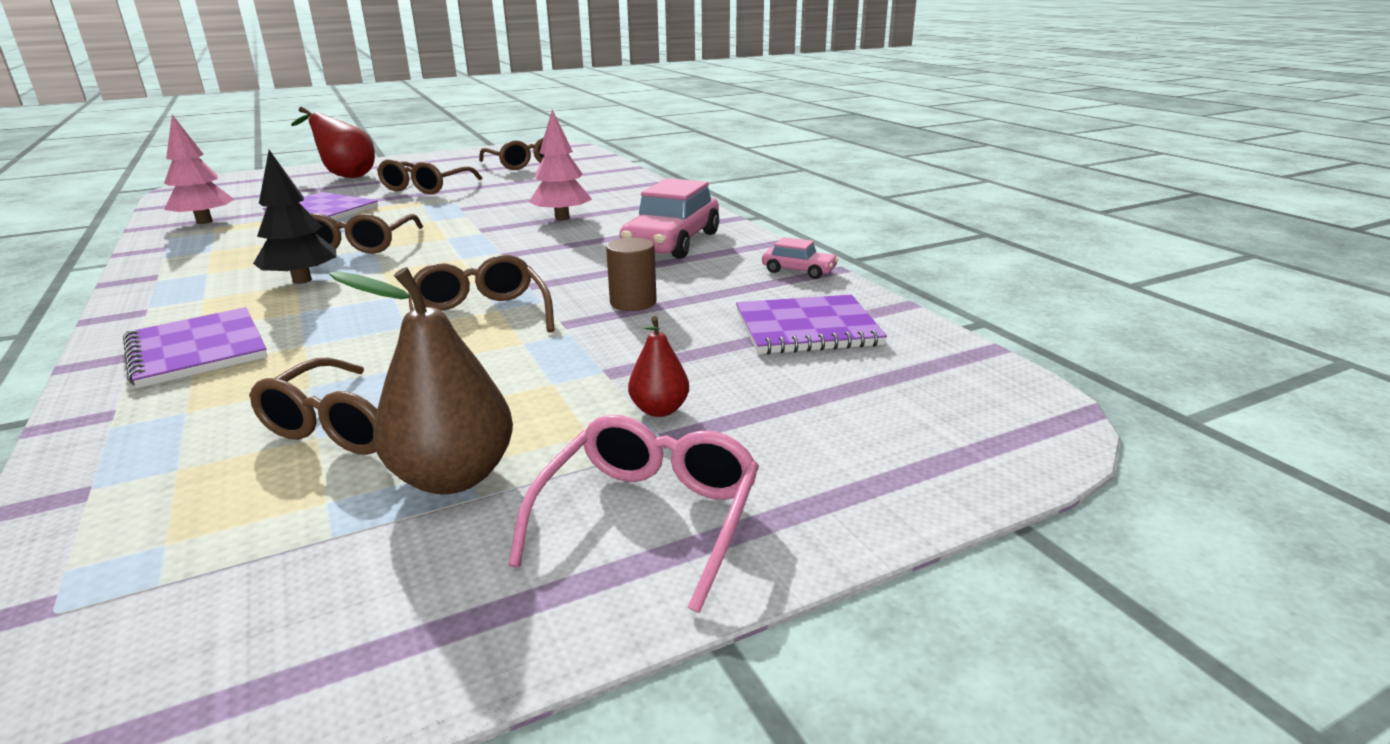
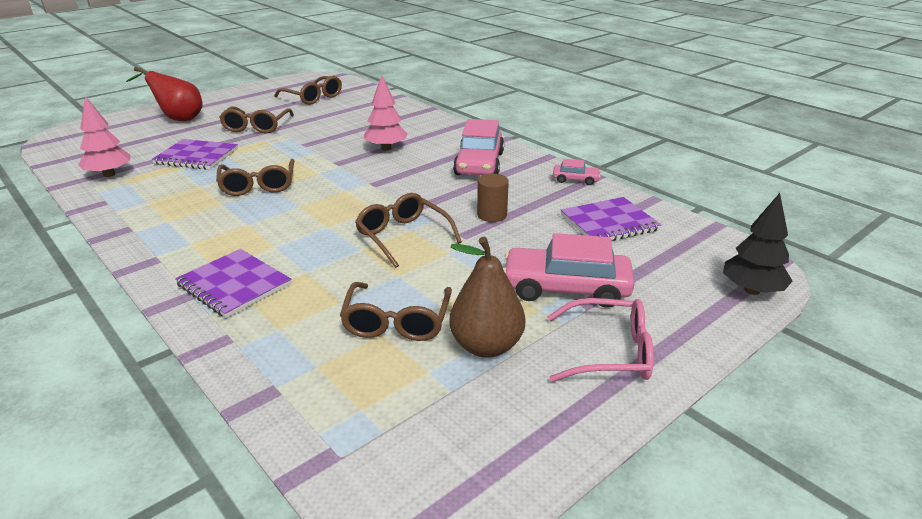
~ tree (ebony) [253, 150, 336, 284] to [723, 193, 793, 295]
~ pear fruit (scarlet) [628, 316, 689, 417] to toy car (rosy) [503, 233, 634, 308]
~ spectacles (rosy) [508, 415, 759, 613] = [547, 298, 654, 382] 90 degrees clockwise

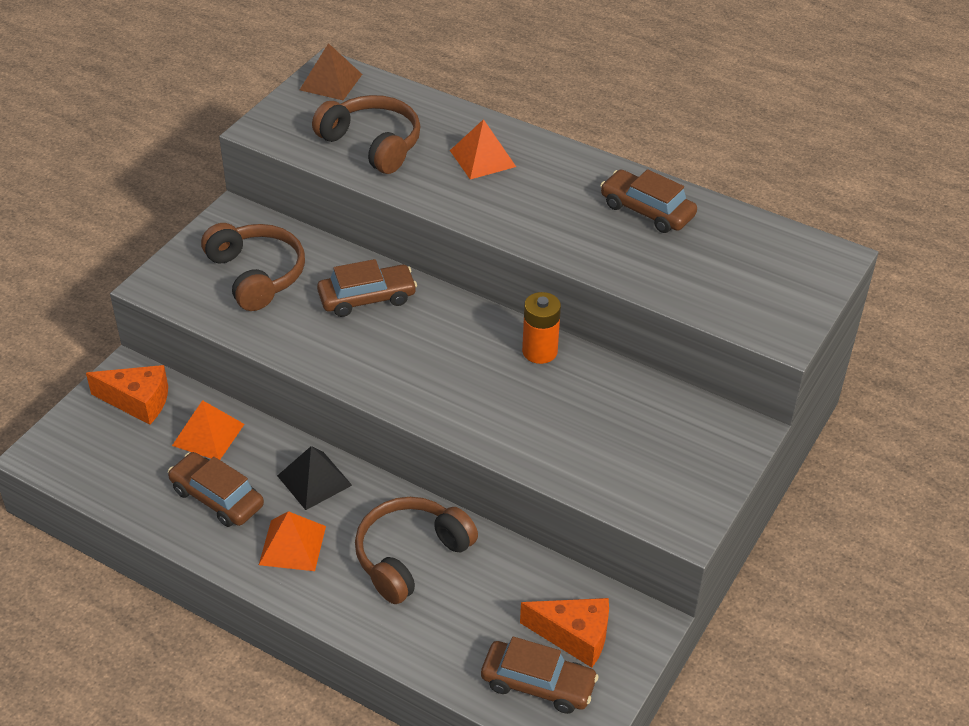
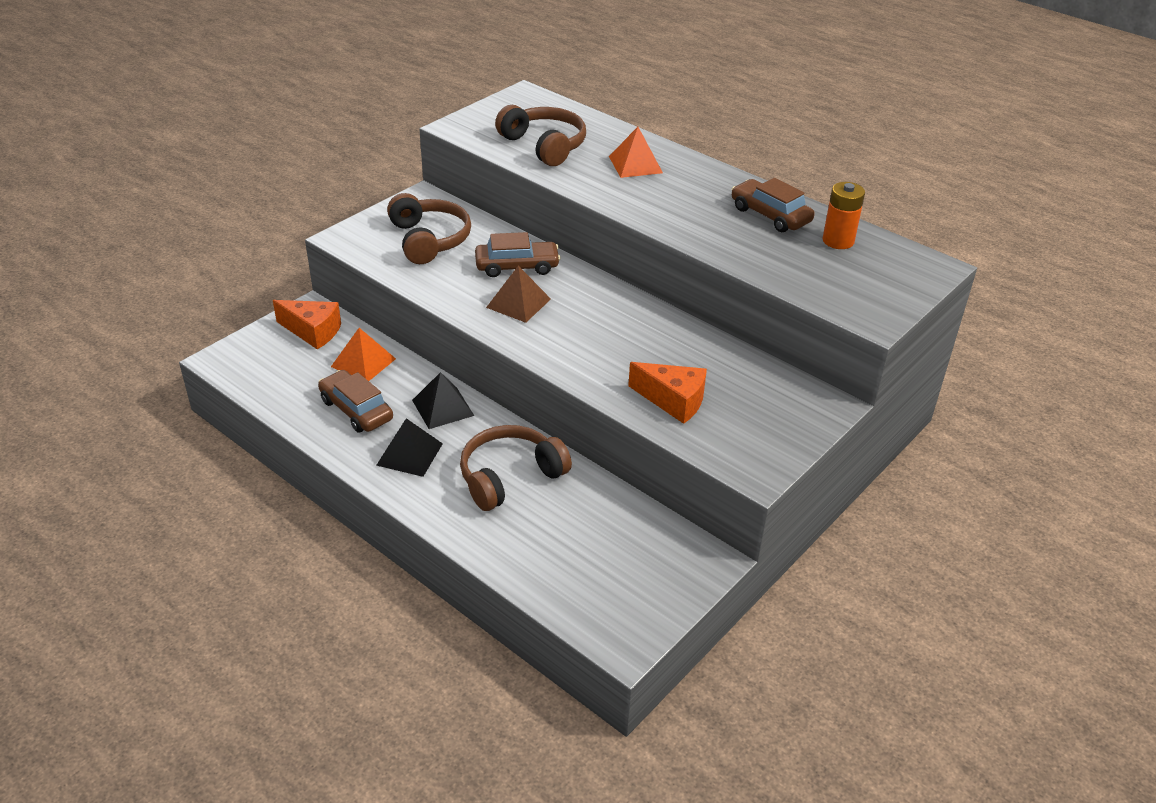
- toy car (dark brown) [481, 637, 599, 714]
~ pyramid (dark brown) [300, 43, 362, 100] to [486, 266, 551, 323]
~ cheese wedge (orange) [520, 598, 609, 668] to [628, 362, 707, 424]
~ power cell (orange) [522, 292, 561, 364] to [822, 182, 865, 249]
~ pyramid (orange) [259, 511, 326, 571] to pyramid (ebony) [376, 418, 443, 477]

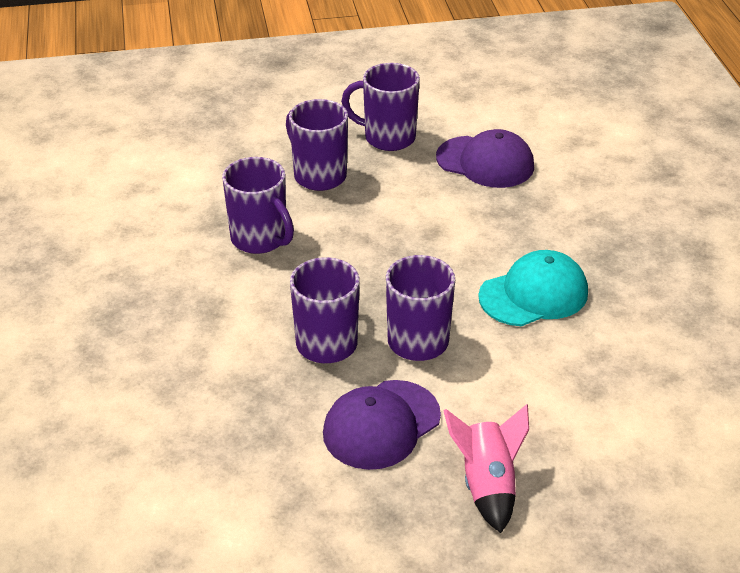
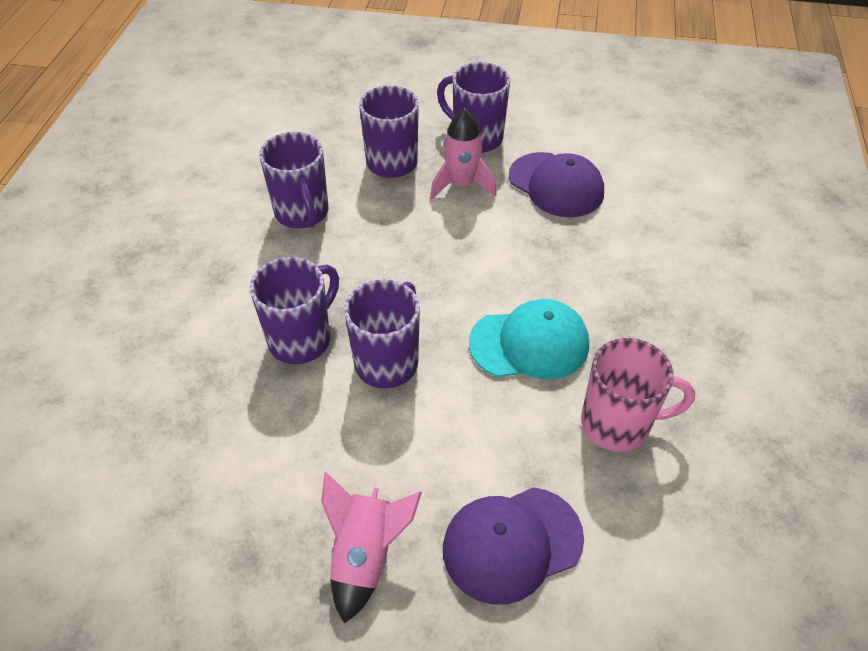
+ toy rocket (rosy) [430, 108, 497, 199]
+ coffee mug (rosy) [581, 338, 695, 452]
~ peaked cap (purple) [323, 380, 441, 470] to [443, 487, 584, 605]

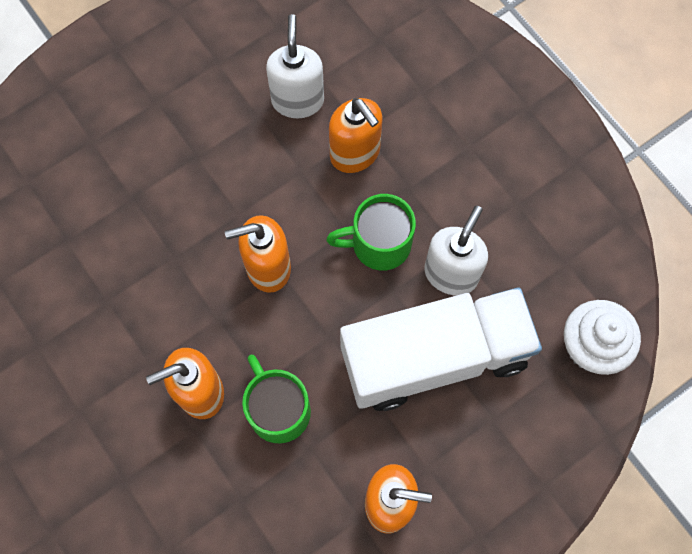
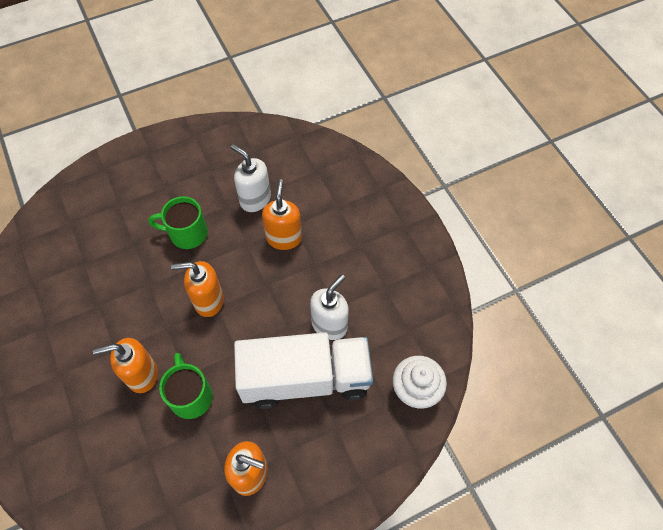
~ coffee mug (green) [326, 194, 416, 271] to [148, 196, 208, 249]
~ soap dispenser (pure white) [266, 14, 324, 118] = [231, 144, 271, 212] 60 degrees counterclockwise
~ soap dispenser (orange) [329, 98, 382, 173] = [262, 179, 302, 250] 150 degrees counterclockwise

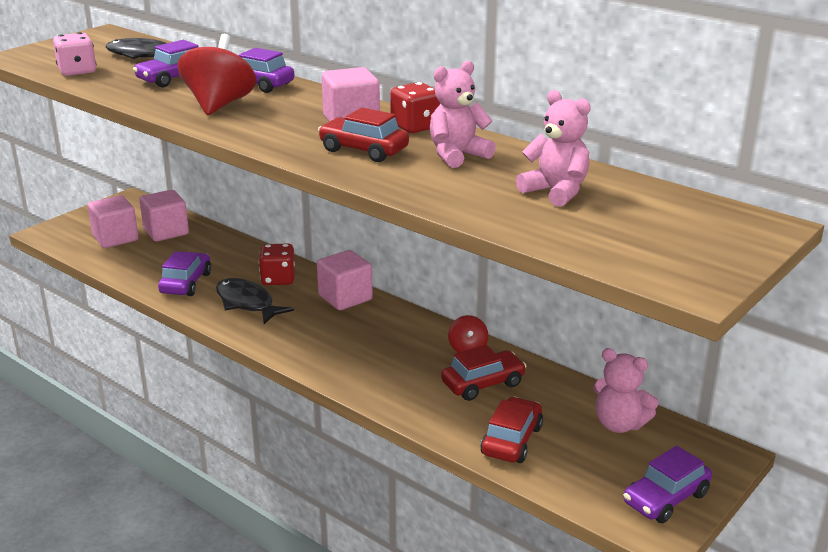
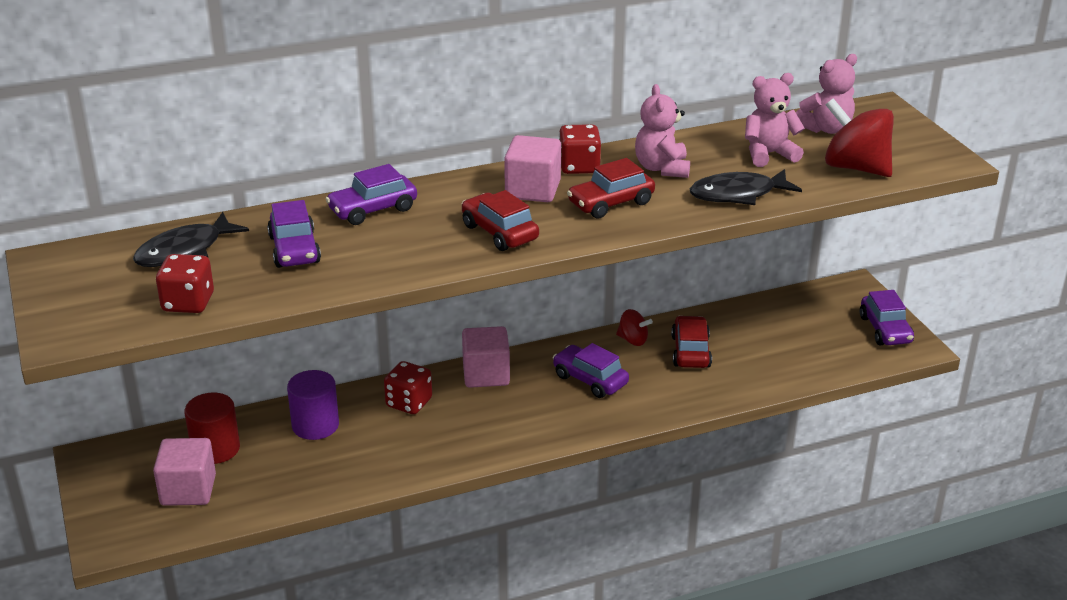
+ solid cylinder (purple) [287, 370, 339, 440]
~ toy car (purple) [158, 251, 211, 296] to [553, 343, 629, 398]
~ toy top (scarlet) [178, 34, 256, 115] to [825, 98, 894, 177]
~ fish (ebony) [216, 278, 294, 324] to [690, 169, 802, 205]
~ toy car (scarlet) [480, 397, 543, 463] to [462, 190, 539, 251]
~ teddy (rosy) [593, 348, 659, 433] to [796, 54, 857, 134]
~ cube (rosy) [139, 190, 189, 242] to solid cylinder (scarlet) [184, 392, 240, 464]
~ dice (rosy) [53, 32, 96, 76] to dice (scarlet) [156, 254, 214, 313]

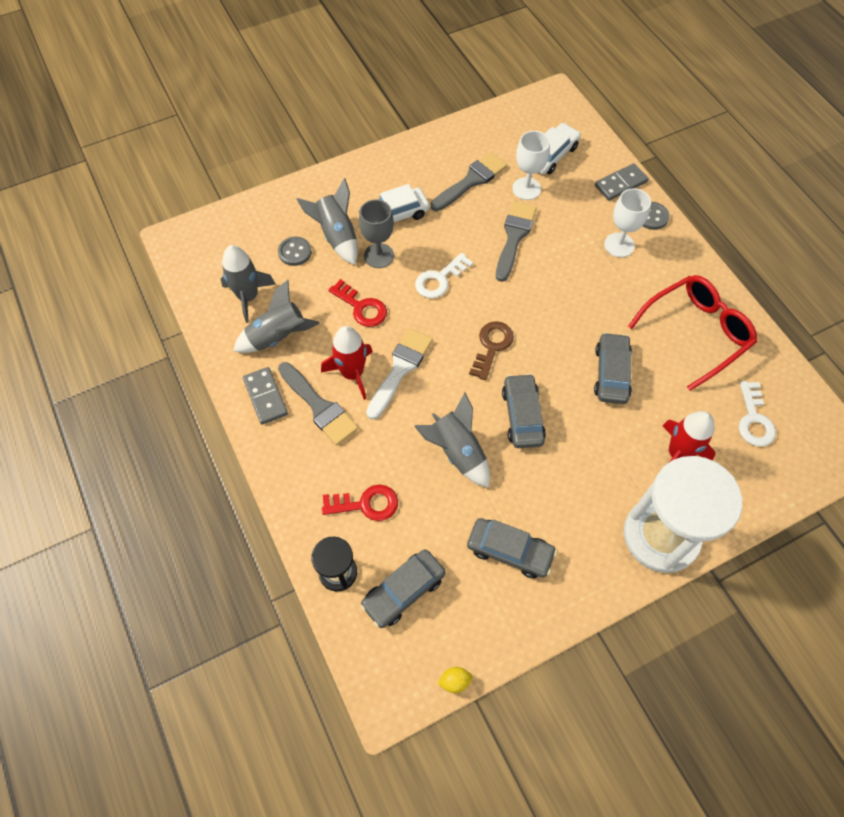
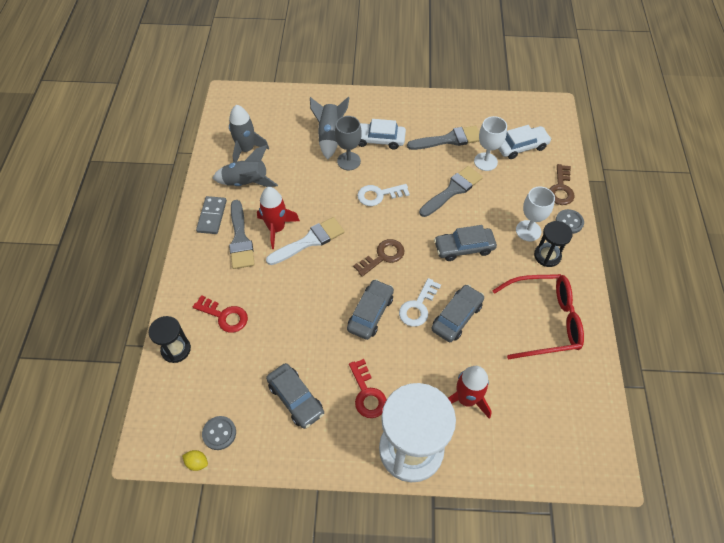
- toy rocket (grey) [414, 393, 490, 488]
+ hourglass (ebony) [534, 221, 573, 267]
~ sewing button (grey) [278, 237, 312, 266] to [202, 416, 236, 450]
~ door key (scarlet) [329, 279, 387, 327] to [349, 359, 387, 418]
~ toy car (grey) [360, 549, 446, 628] to [434, 225, 497, 261]
~ door key (pure white) [739, 381, 776, 447] to [399, 278, 441, 327]
~ domino piece (grey) [595, 163, 649, 201] to door key (dark brown) [549, 164, 575, 205]

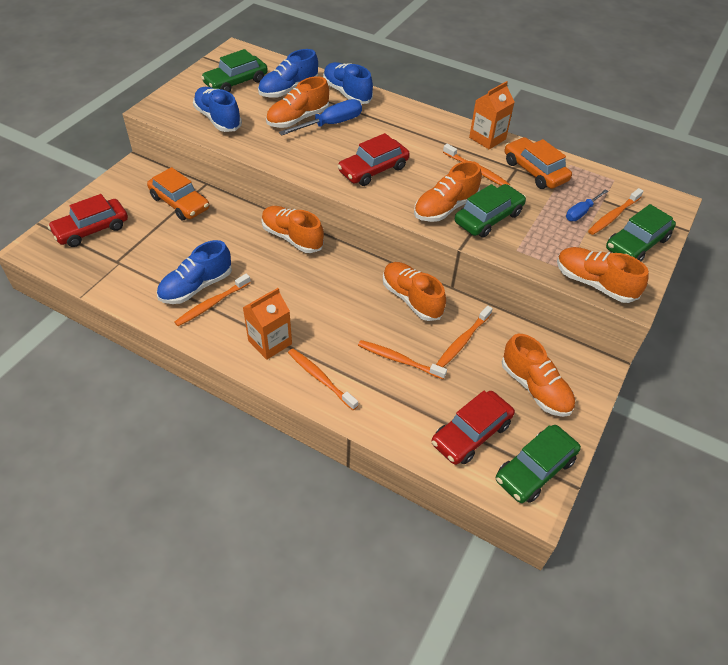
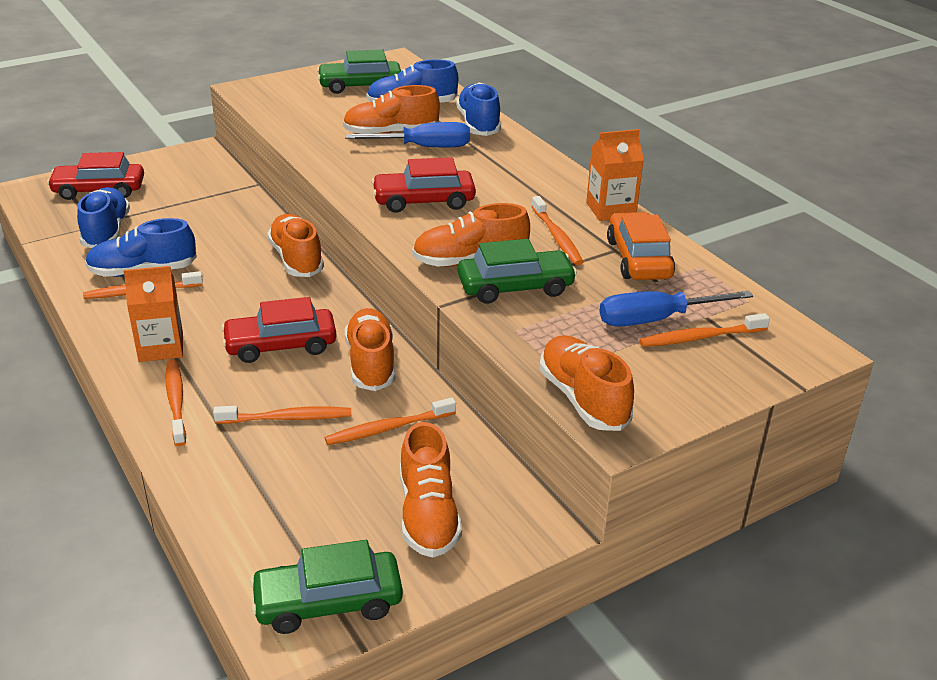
- toy car (orange) [147, 167, 209, 220]
- toy car (green) [606, 204, 676, 261]
~ sneaker (cobalt) [193, 87, 242, 132] to [77, 187, 130, 248]
~ toy car (scarlet) [431, 391, 515, 465] to [221, 297, 337, 363]
~ tooth brush (orange) [358, 340, 447, 380] = [213, 406, 351, 424] 120 degrees clockwise
~ flat screwdriver (cobalt) [566, 189, 608, 221] = [600, 291, 753, 327] x1.60

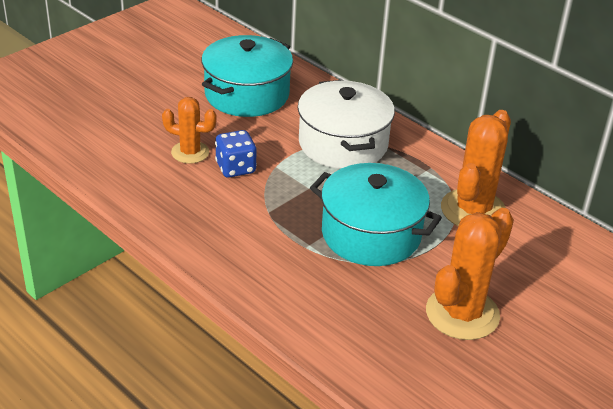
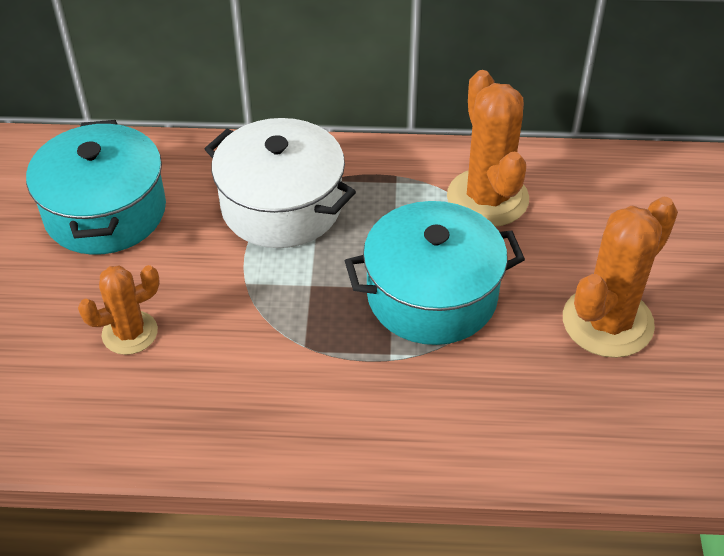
- dice (cobalt) [215, 130, 257, 178]
~ saguaro cactus (orange) [426, 208, 514, 340] = [563, 197, 678, 358] 45 degrees clockwise

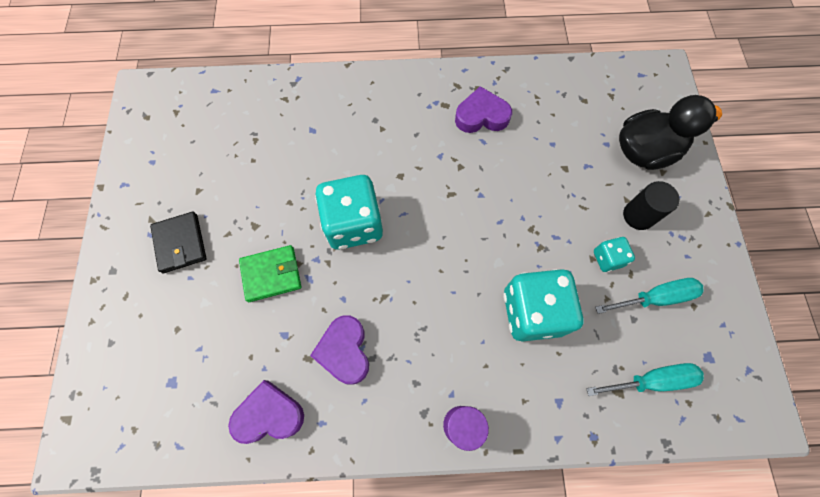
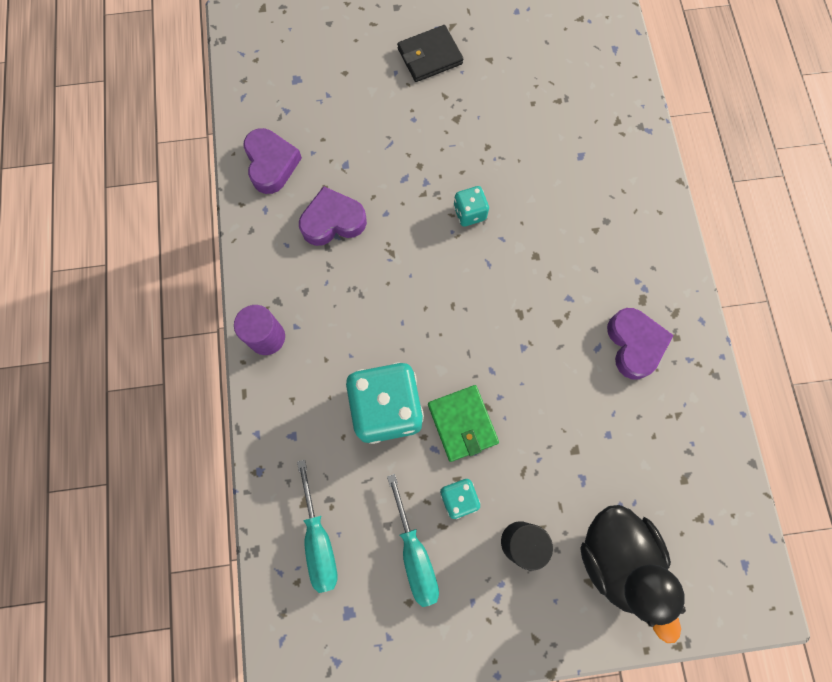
~ billfold (green) [239, 245, 302, 302] to [428, 385, 499, 462]
~ dice (teal) [315, 175, 383, 249] = [454, 186, 489, 227] x0.48

